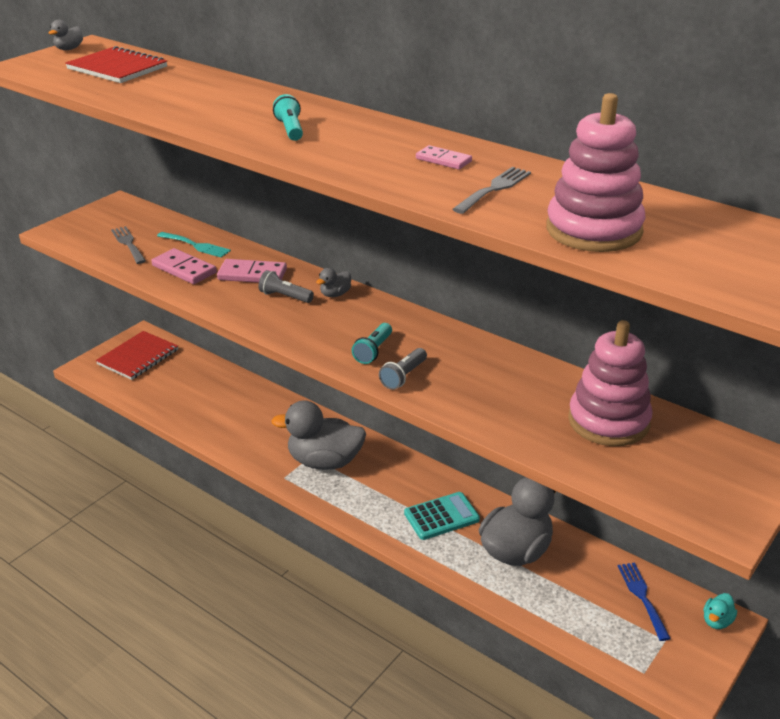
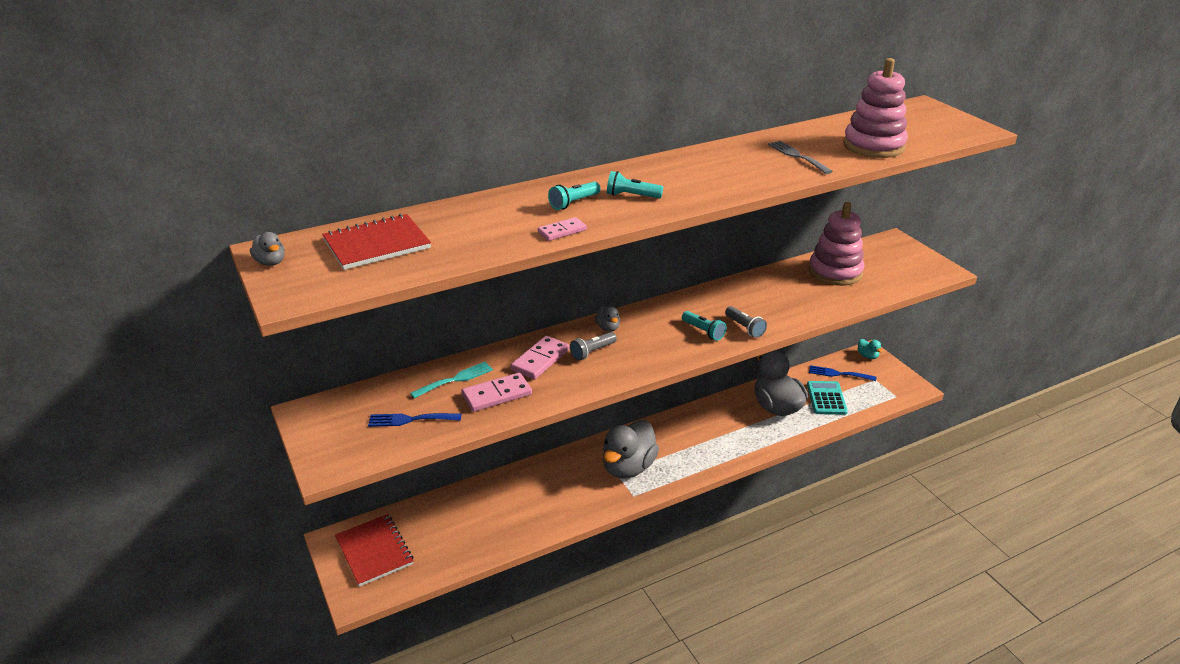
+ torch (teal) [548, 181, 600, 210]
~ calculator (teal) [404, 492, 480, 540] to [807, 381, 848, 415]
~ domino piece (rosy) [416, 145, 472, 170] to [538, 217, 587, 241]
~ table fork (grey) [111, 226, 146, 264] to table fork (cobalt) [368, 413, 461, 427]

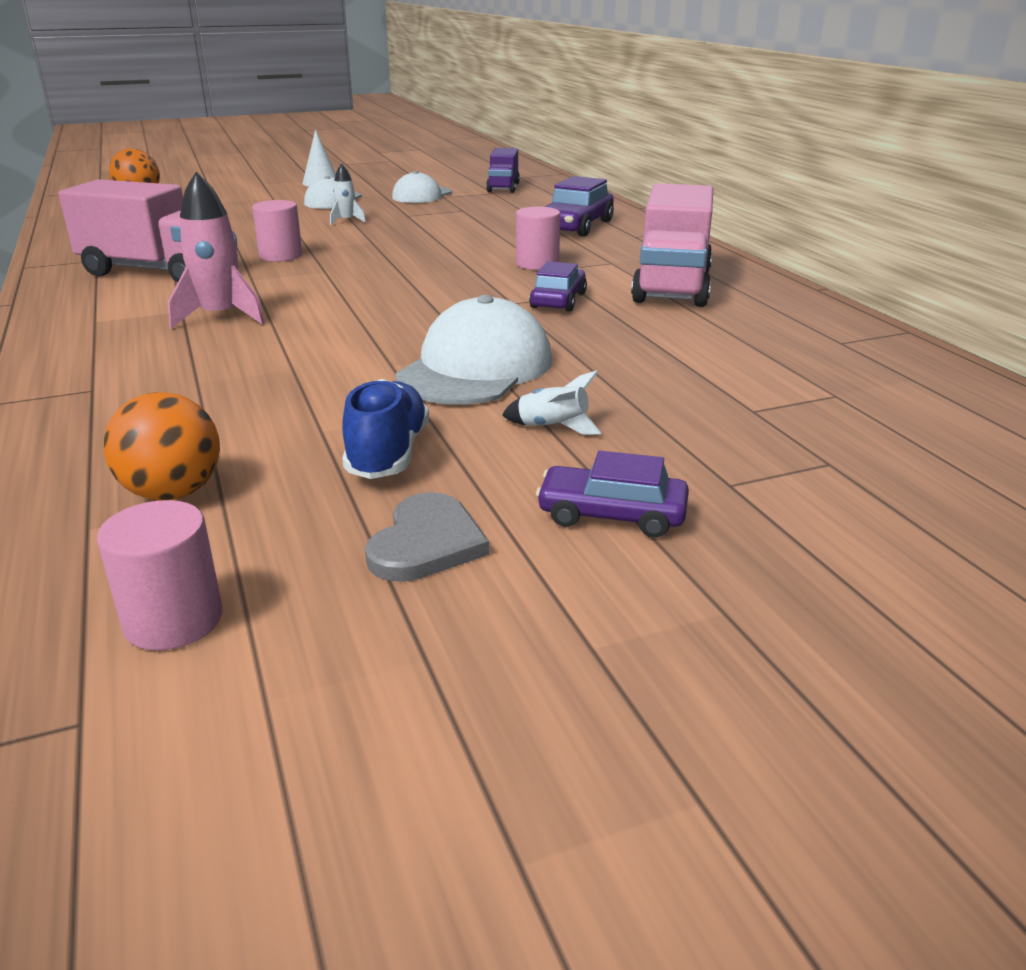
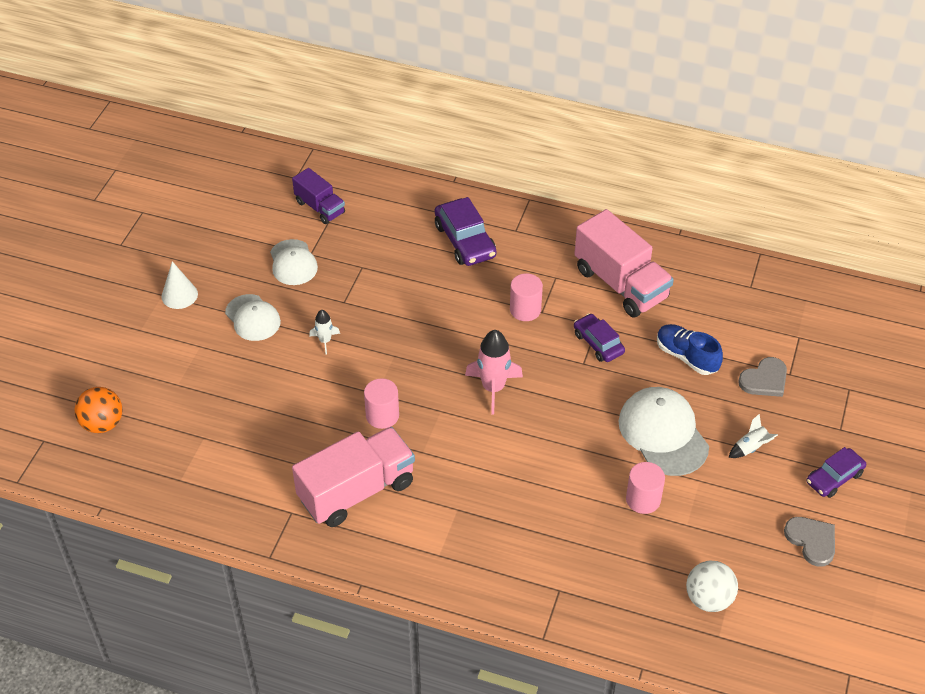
+ love heart (grey) [738, 357, 787, 397]
~ solid cylinder (rosy) [97, 500, 222, 650] to [626, 462, 665, 514]
~ toy rocket (rosy) [168, 172, 265, 329] to [465, 330, 523, 415]
~ sneaker (cobalt) [342, 379, 429, 479] to [657, 324, 723, 375]
~ sphere (orange) [104, 392, 220, 501] to sphere (pure white) [686, 560, 738, 612]

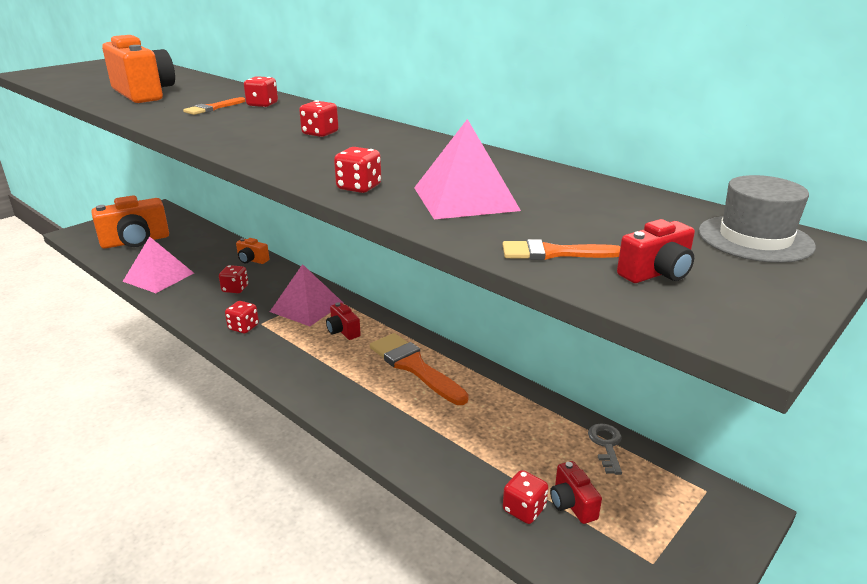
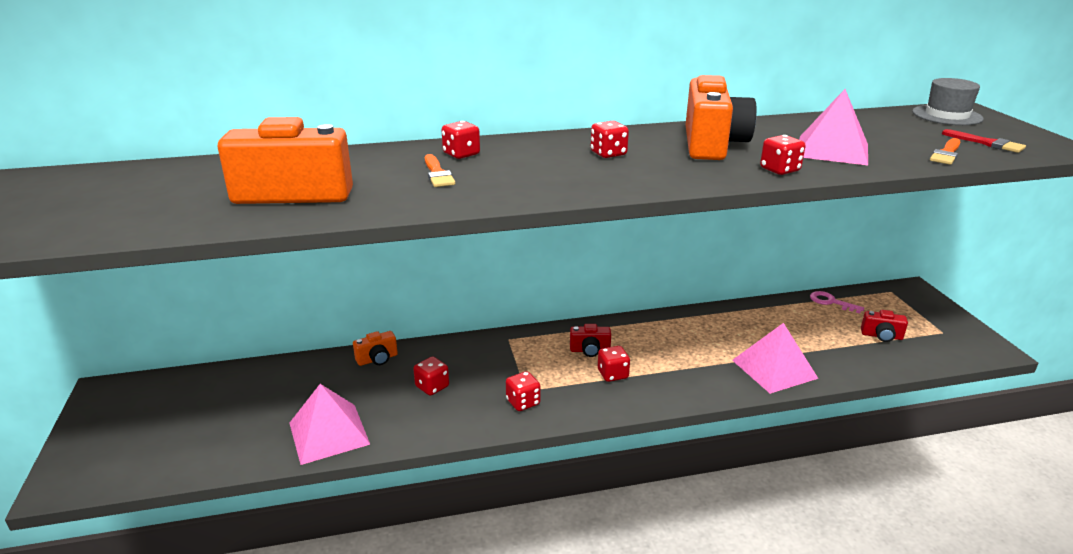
- paint brush (orange) [370, 333, 469, 405]
~ camera (orange) [92, 195, 169, 249] to [686, 75, 756, 160]
~ pyramid (rosy) [270, 264, 343, 326] to [732, 323, 819, 394]
~ dice (scarlet) [503, 470, 548, 524] to [598, 346, 630, 382]
~ camera (scarlet) [617, 219, 695, 283] to paint brush (scarlet) [942, 129, 1026, 153]
~ door key (grey) [588, 424, 622, 475] to door key (rosy) [810, 291, 864, 313]

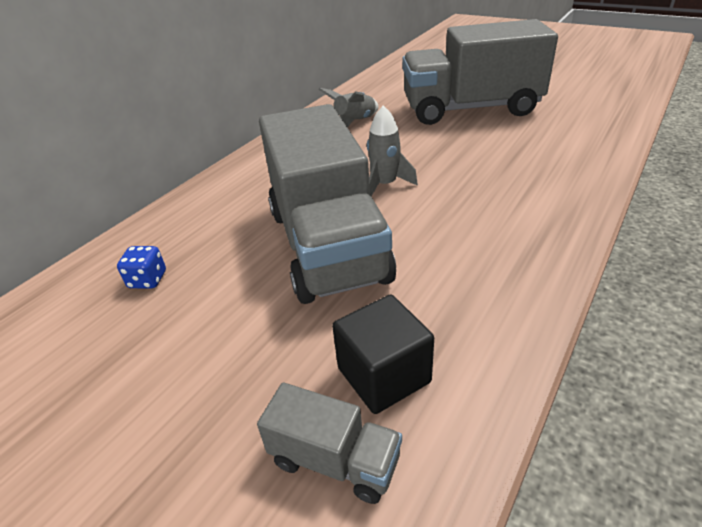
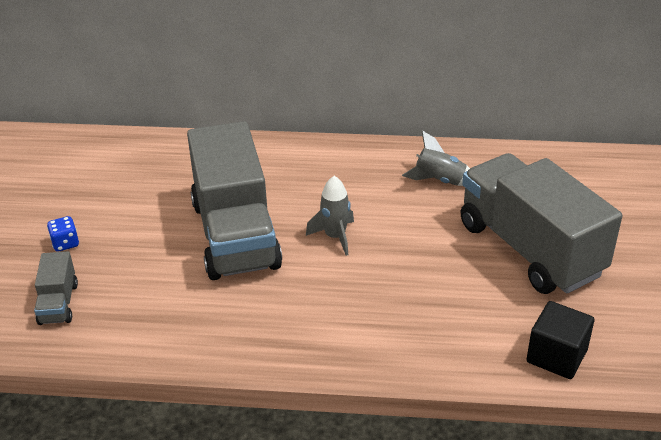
~ dice (cobalt) [117, 246, 166, 289] to [47, 216, 79, 252]
~ cube (ebony) [332, 294, 434, 414] to [526, 301, 595, 379]
~ truck (grey) [259, 104, 396, 304] = [187, 121, 282, 280] 60 degrees counterclockwise

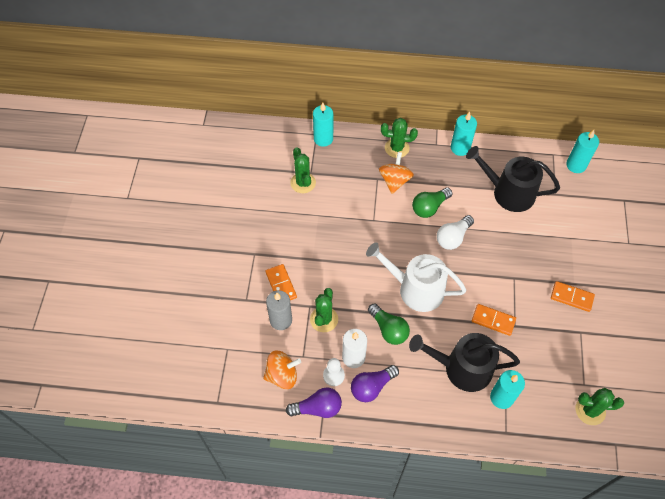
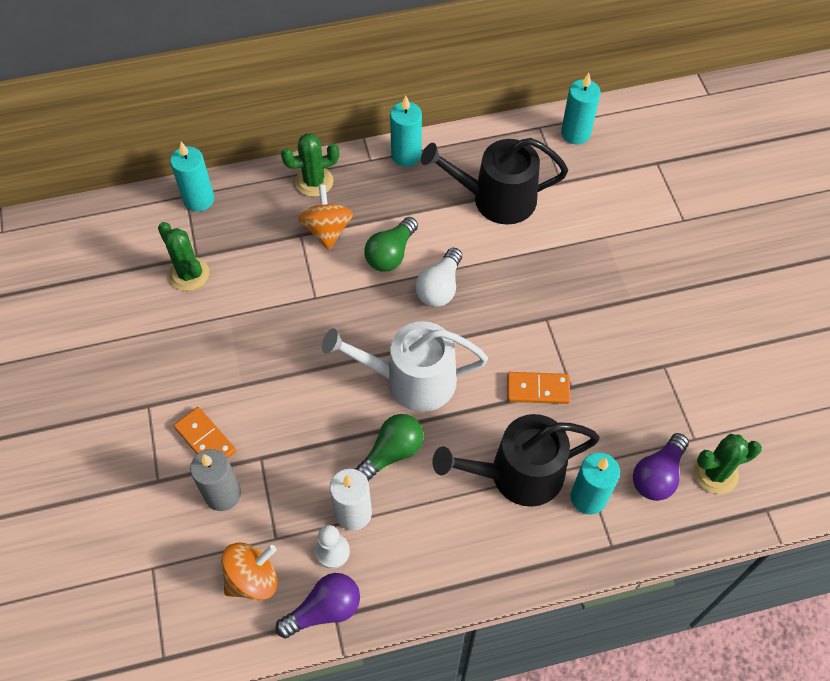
- saguaro cactus (green) [310, 288, 338, 332]
- domino piece (orange) [551, 281, 595, 312]
~ lightbulb (purple) [351, 365, 399, 402] to [633, 433, 689, 501]
~ lightbulb (green) [368, 303, 410, 345] = [355, 414, 424, 481] 75 degrees counterclockwise

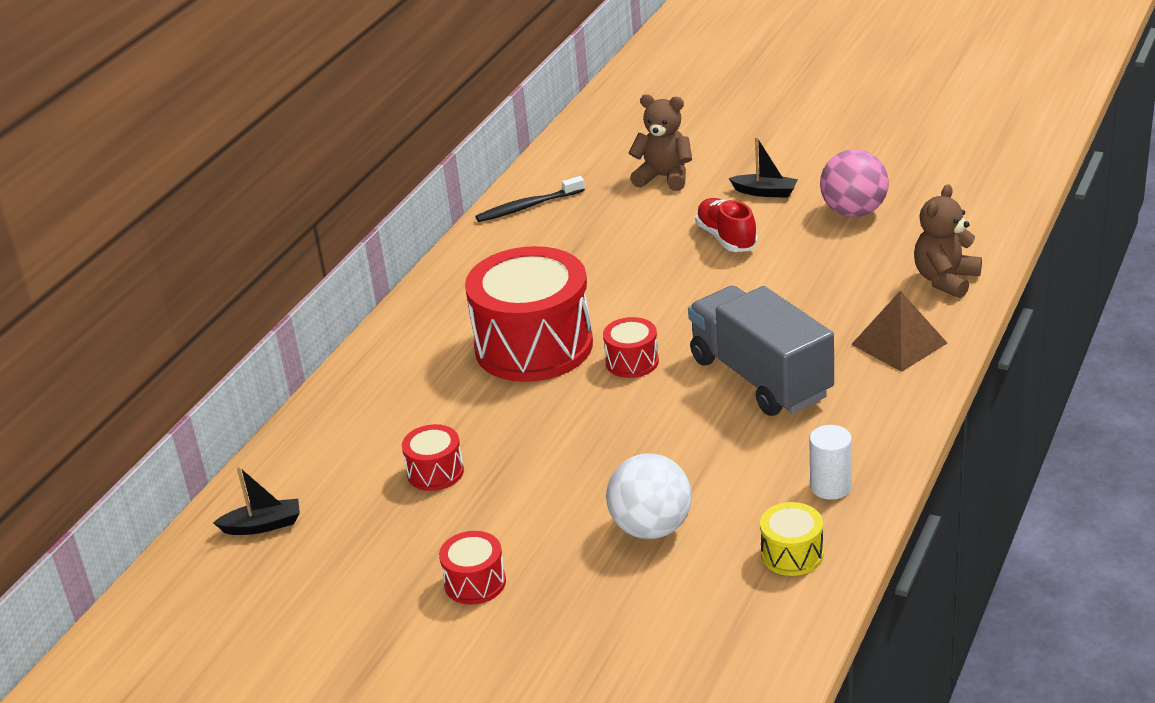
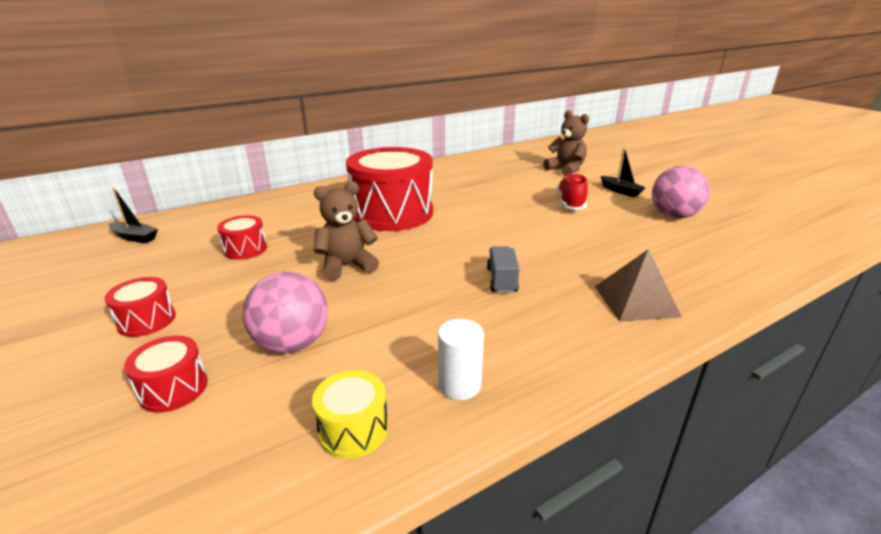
- tooth brush (ebony) [476, 176, 585, 222]
~ drum (scarlet) [603, 317, 659, 378] to [124, 335, 208, 413]
~ teddy (dark brown) [914, 184, 982, 299] to [313, 181, 379, 281]
~ sphere (pure white) [606, 453, 692, 539] to sphere (rosy) [242, 272, 328, 353]
~ truck (grey) [688, 286, 834, 416] = [487, 247, 519, 293] x0.44

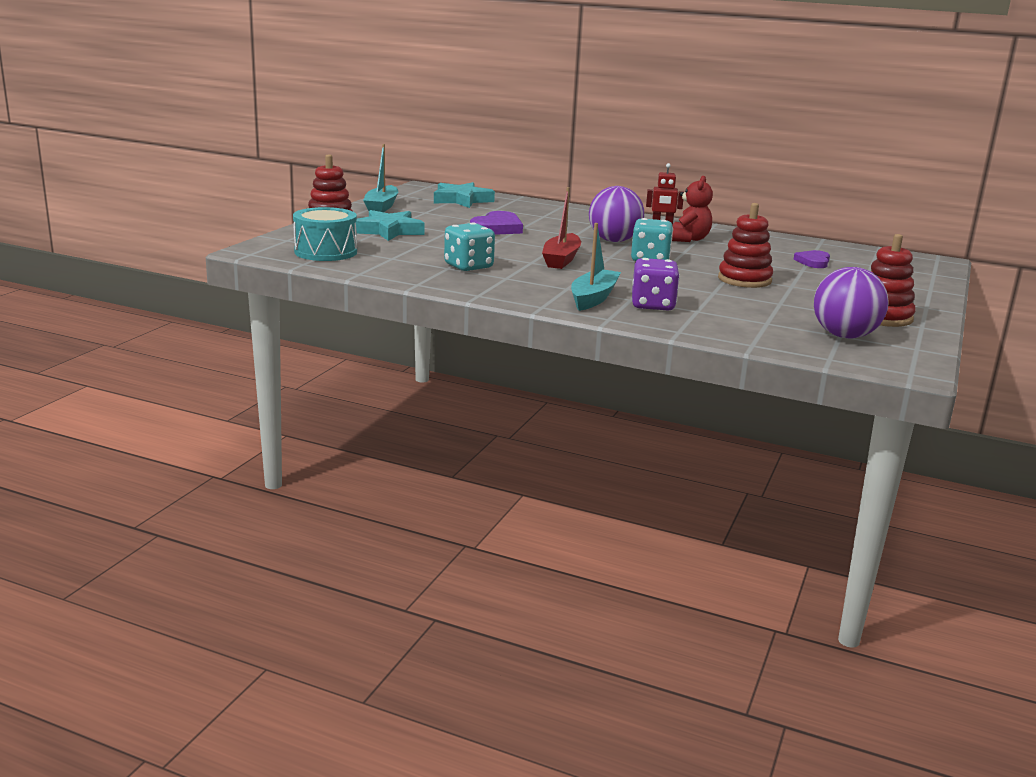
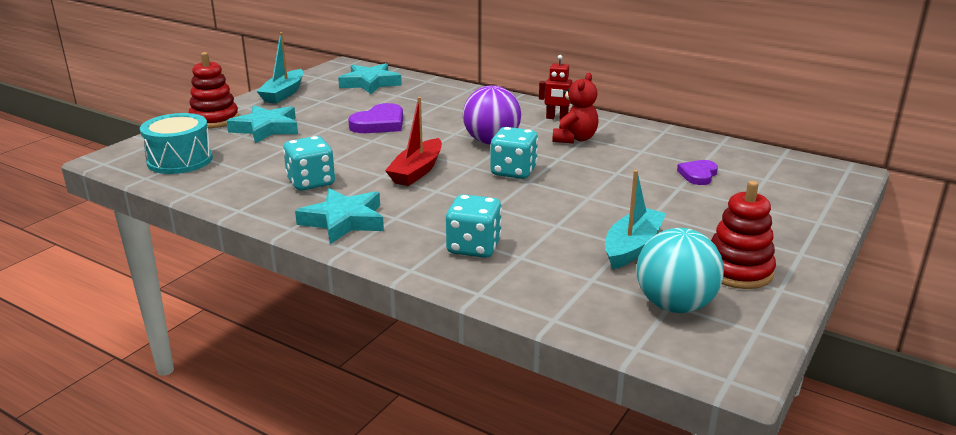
- stacking toy (scarlet) [718, 203, 773, 288]
+ star (teal) [295, 188, 384, 244]
~ toy boat (teal) [571, 223, 621, 311] to [605, 170, 666, 269]
~ dice (purple) [632, 258, 680, 310] to dice (teal) [446, 194, 502, 258]
~ sphere (purple) [814, 267, 889, 339] to sphere (teal) [637, 228, 724, 313]

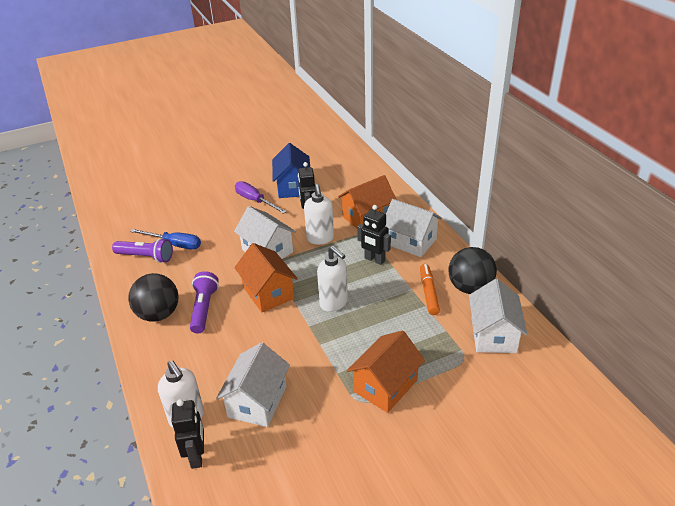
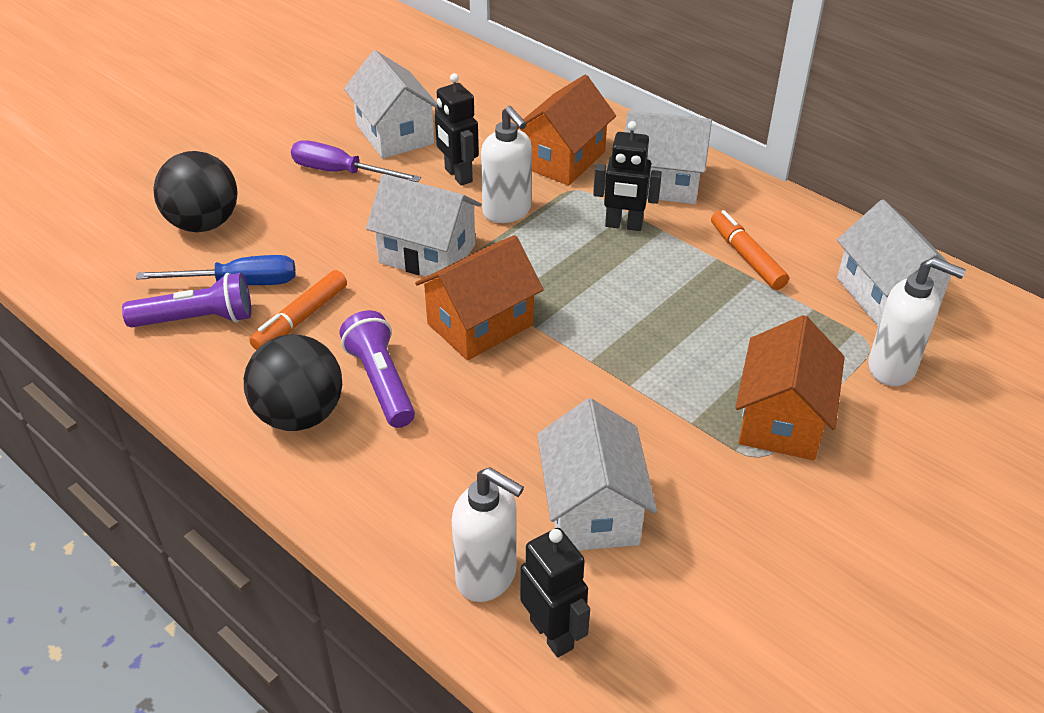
+ marker (orange) [249, 270, 347, 350]
~ soap dispenser (pure white) [317, 246, 348, 312] to [868, 257, 966, 386]
~ sphere (ebony) [448, 247, 497, 294] to [154, 151, 238, 232]
~ cottage (cobalt) [272, 143, 310, 198] to cottage (pure white) [344, 50, 437, 159]
~ cottage (orange) [234, 243, 298, 312] = [415, 235, 544, 360] 75 degrees counterclockwise

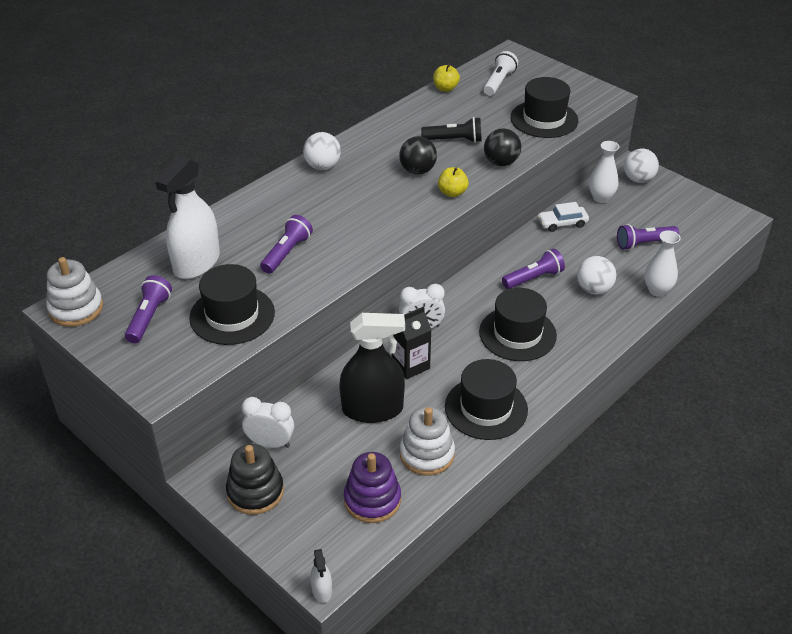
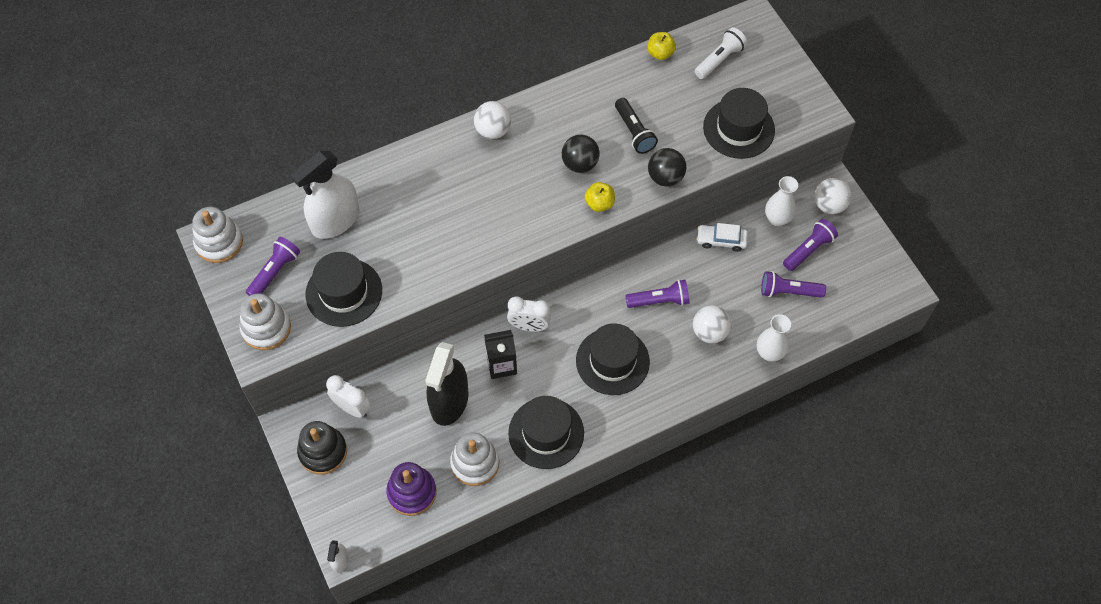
+ stacking toy (pure white) [239, 293, 291, 350]
~ torch (purple) [260, 215, 313, 274] to [783, 219, 838, 271]
~ spray bottle (ebony) [339, 313, 405, 423] = [425, 342, 469, 426] 90 degrees clockwise
~ torch (ebony) [421, 117, 482, 143] = [615, 98, 658, 154] 45 degrees clockwise

